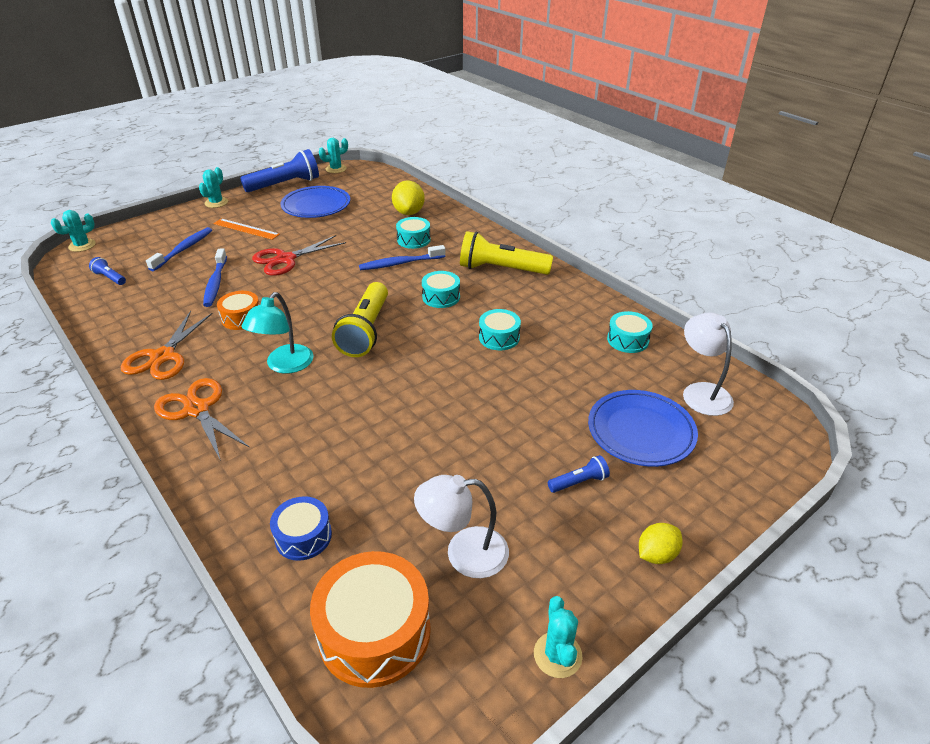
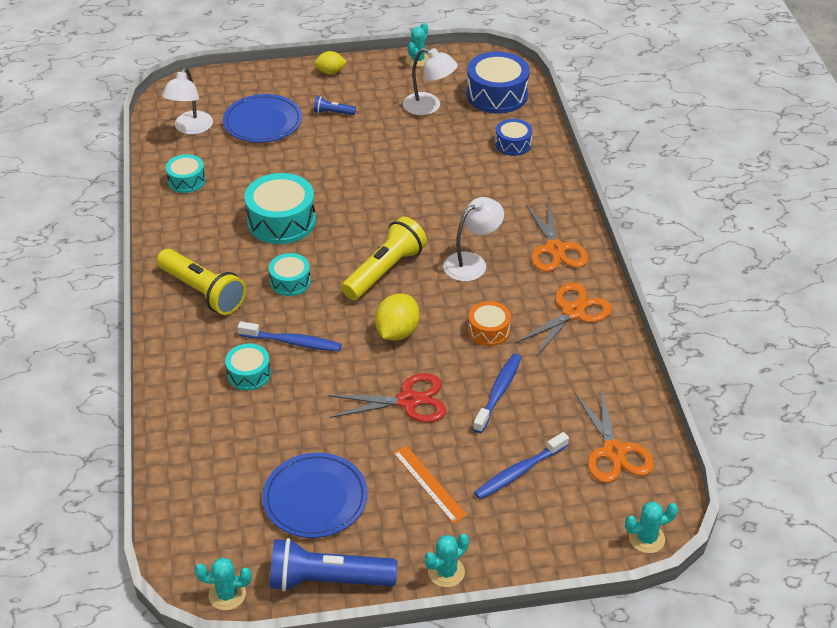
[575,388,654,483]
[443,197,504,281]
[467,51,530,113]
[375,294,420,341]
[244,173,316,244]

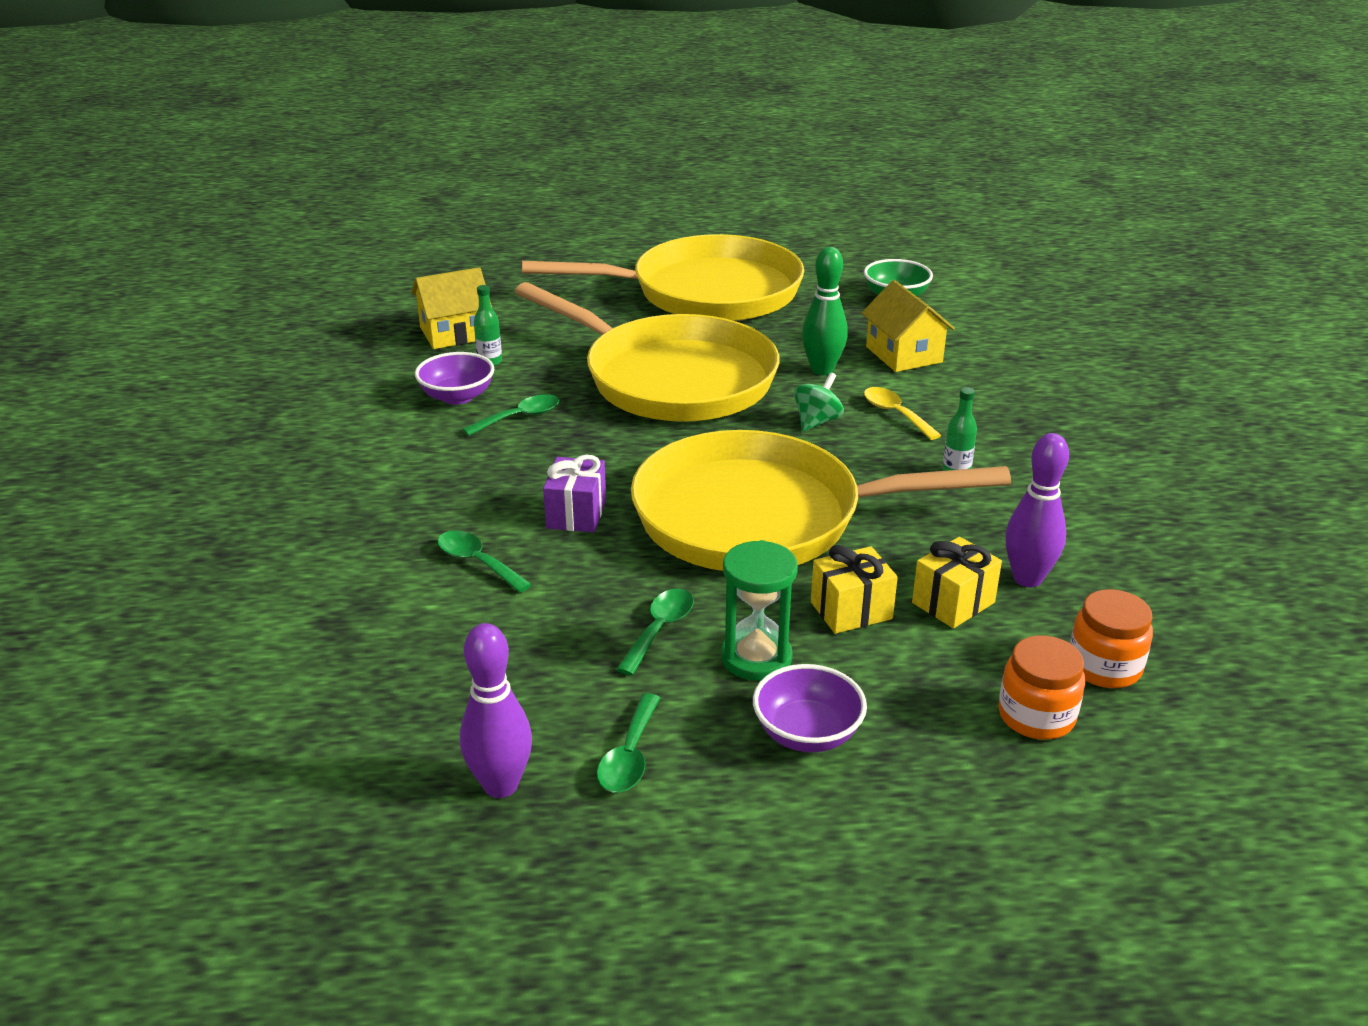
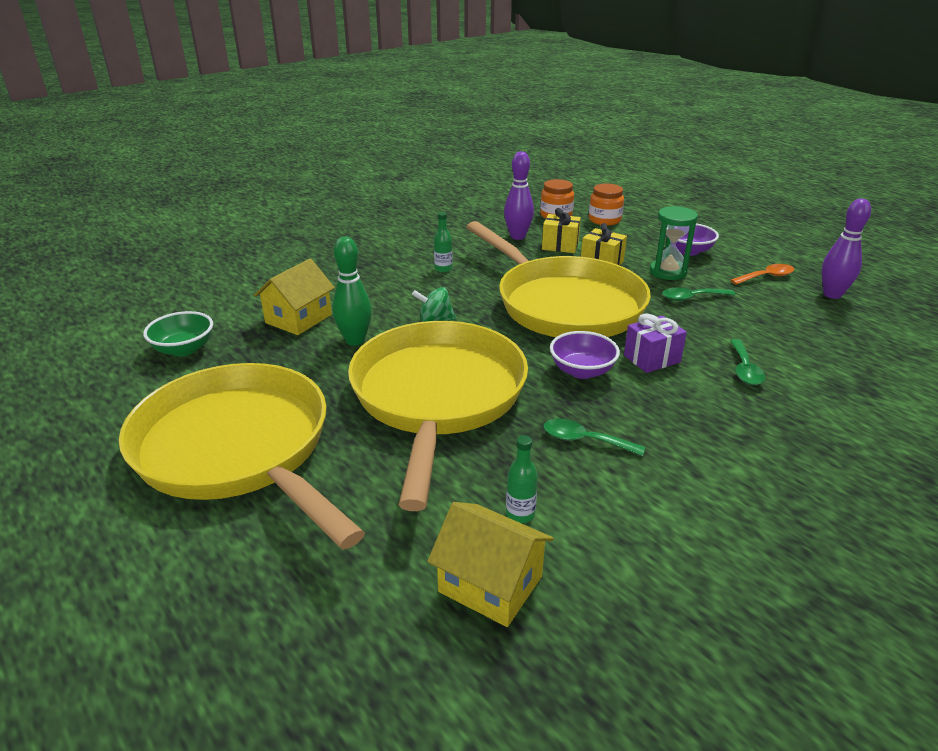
[550,331,620,379]
[731,264,794,285]
[864,387,941,440] (first image)

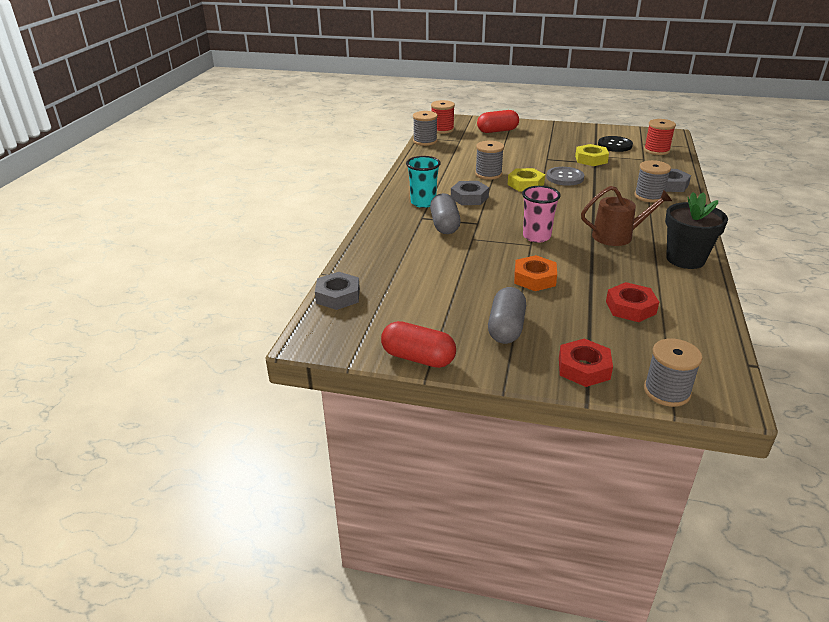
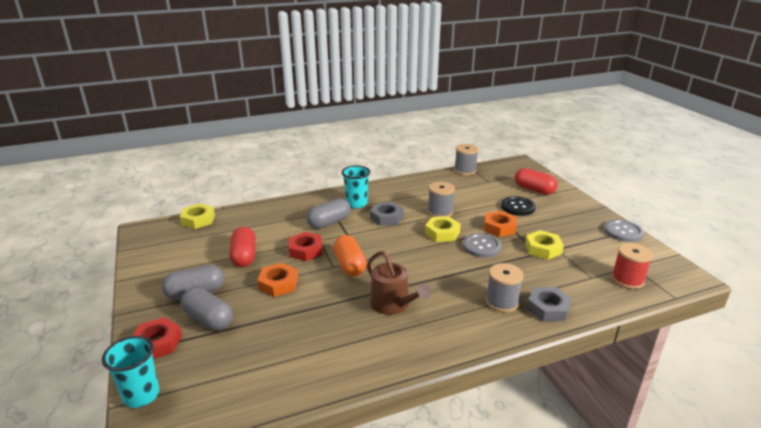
[180,204,215,229]
[229,227,256,267]
[431,100,455,134] (first image)
[333,235,367,276]
[501,196,536,216]
[289,232,323,261]
[102,336,160,408]
[665,192,728,269] (first image)
[181,287,233,331]
[484,211,517,237]
[604,220,644,242]

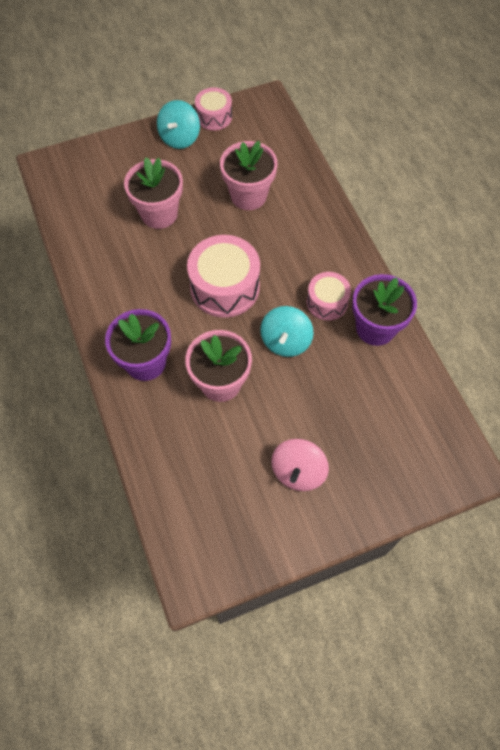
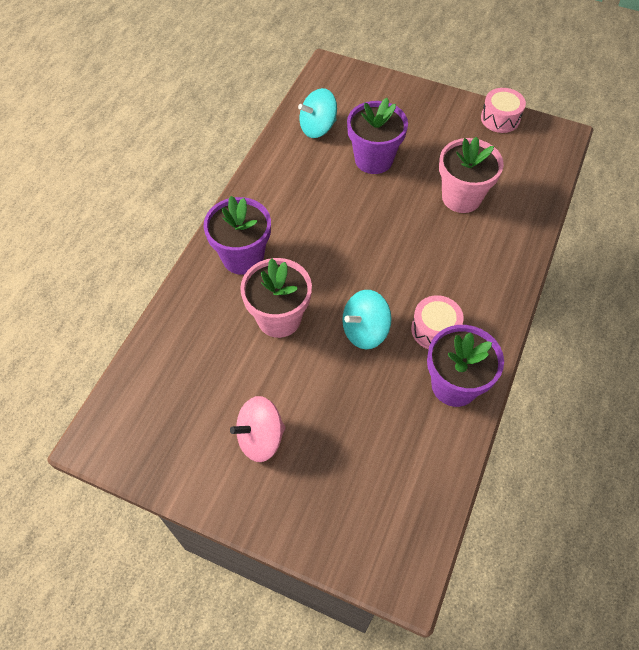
[347,98,408,174]
[298,88,337,138]
[187,235,260,318] (first image)

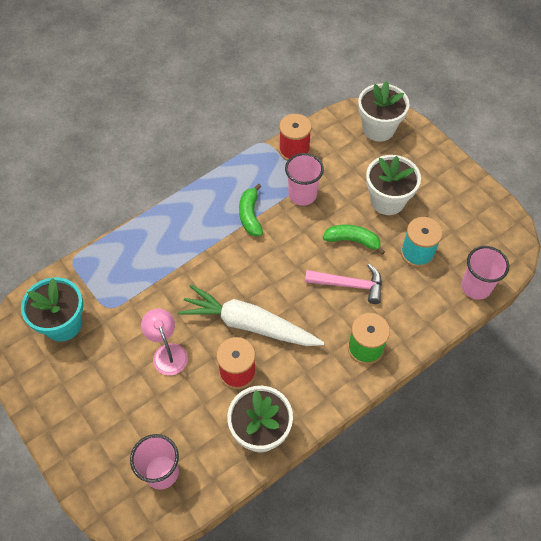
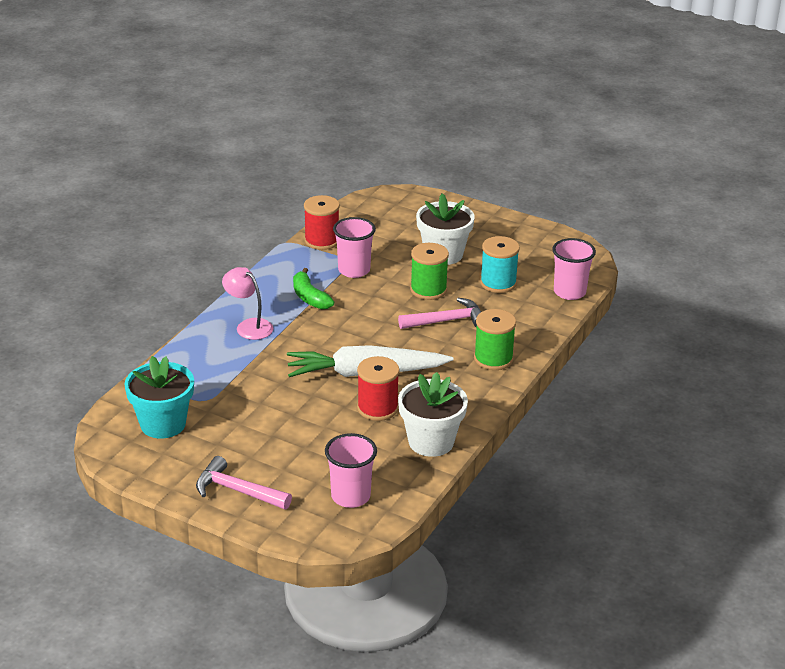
[222,267,273,340]
[410,243,449,300]
[358,81,409,142] (first image)
[196,456,292,509]

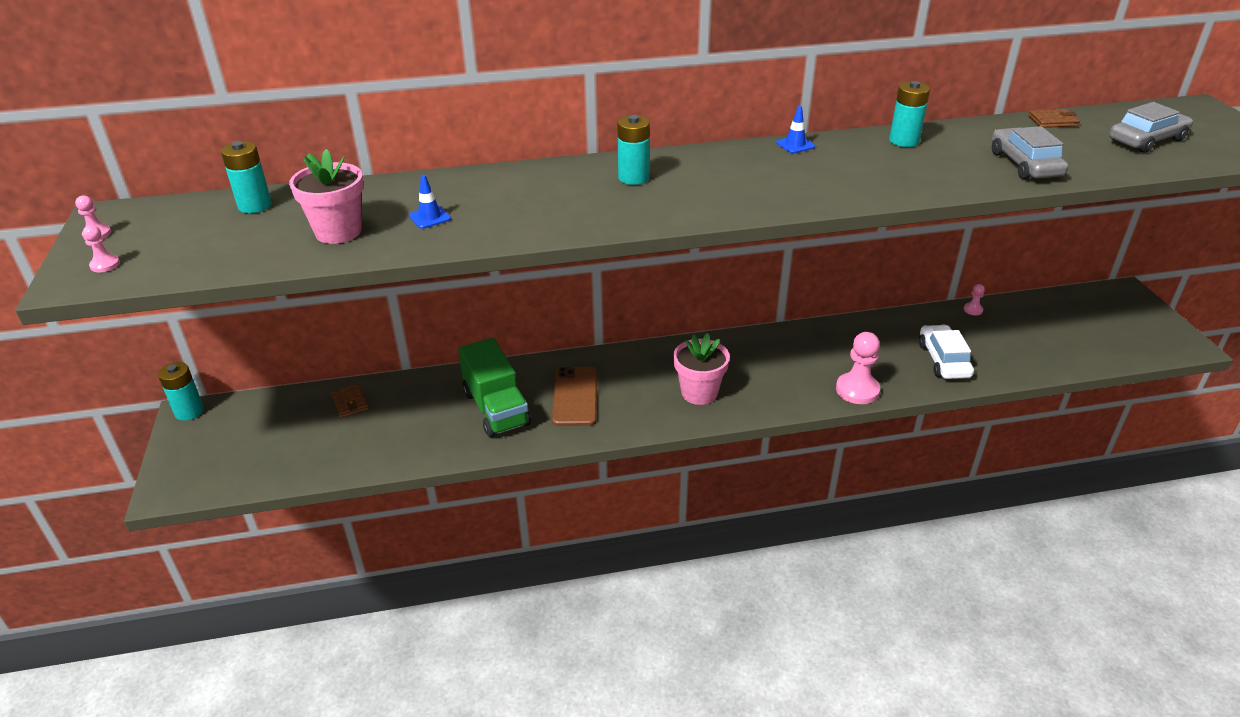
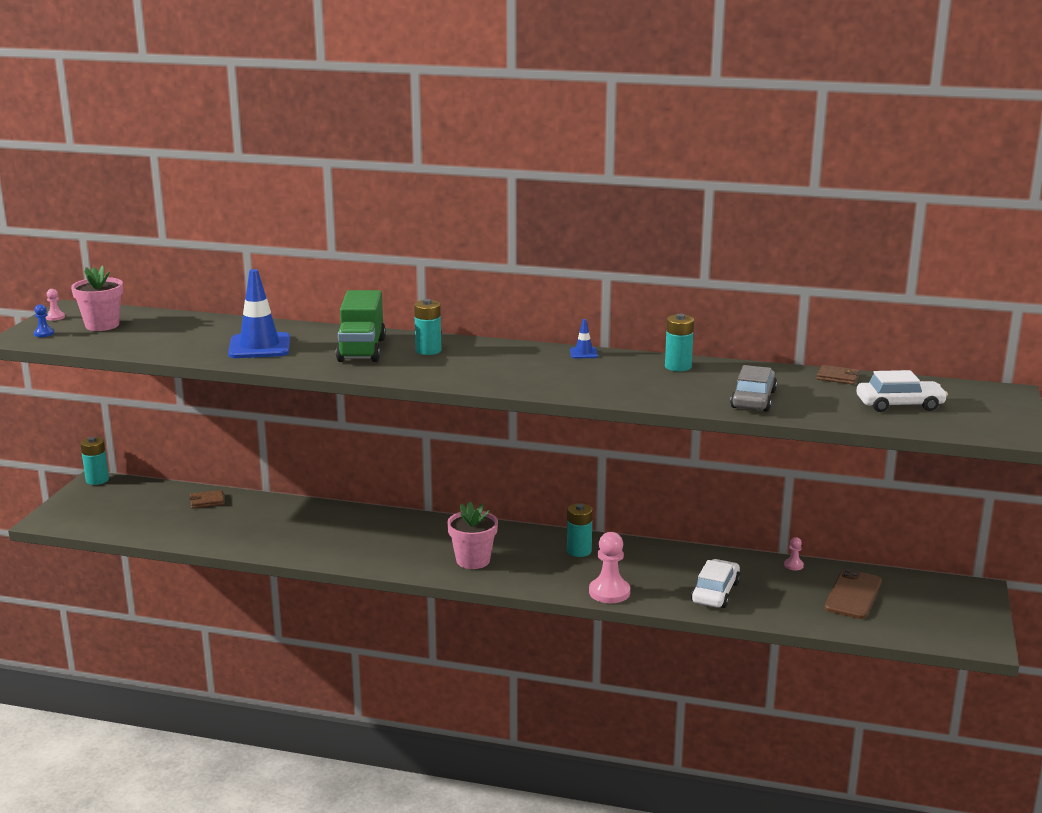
[34,304,54,337]
[567,503,593,557]
[71,265,123,331]
[189,490,224,509]
[228,269,290,358]
[336,290,386,362]
[824,569,882,619]
[857,370,948,412]

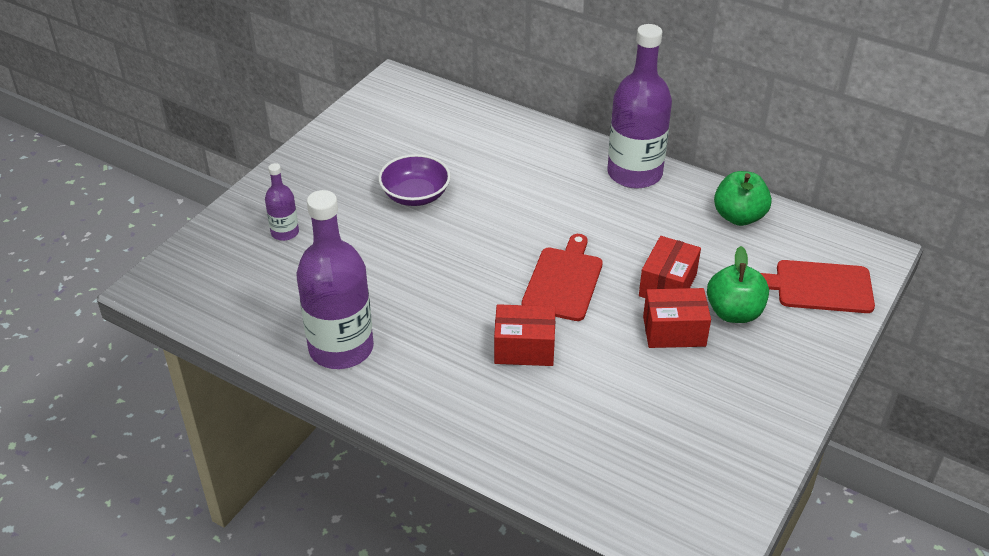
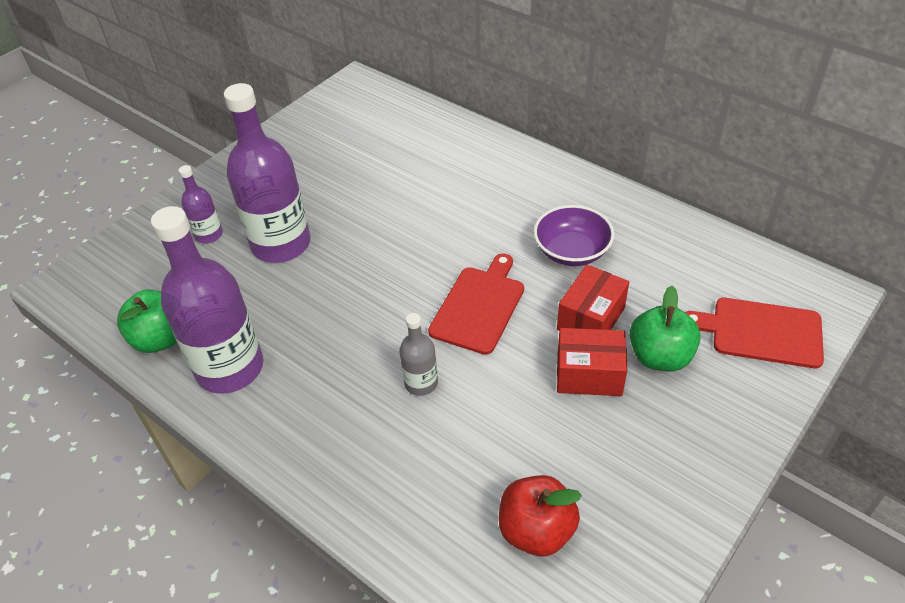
[534,205,614,266]
[399,313,438,396]
[224,83,311,263]
[117,289,177,353]
[499,475,582,556]

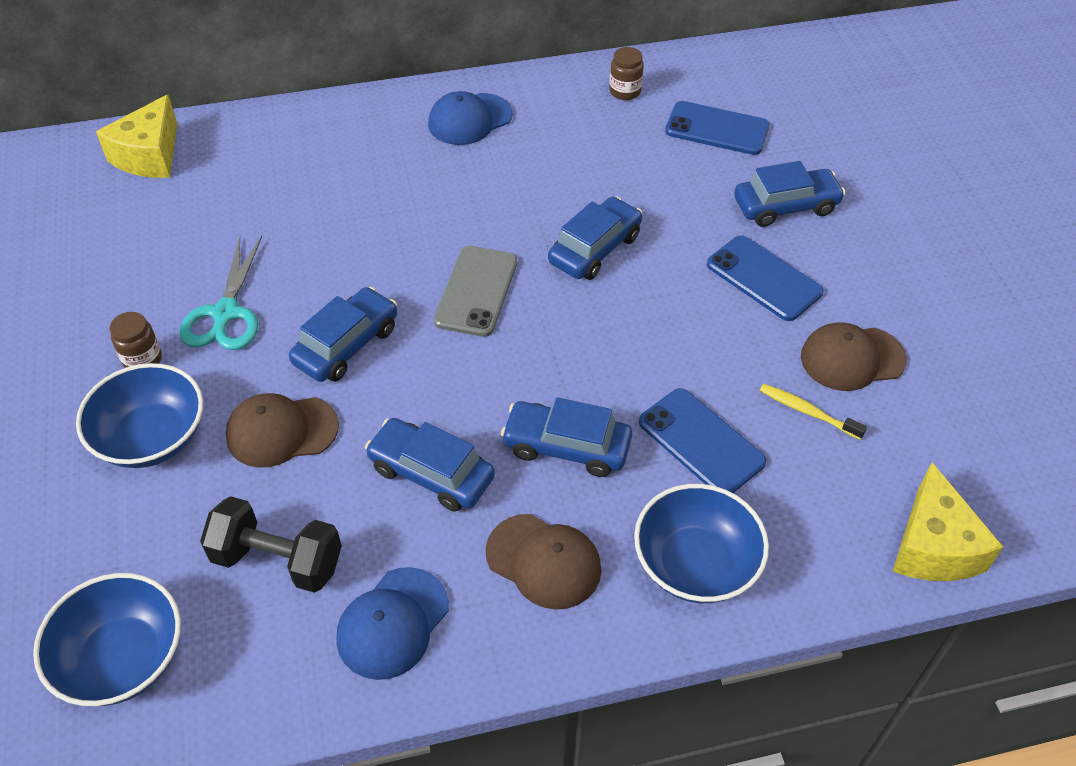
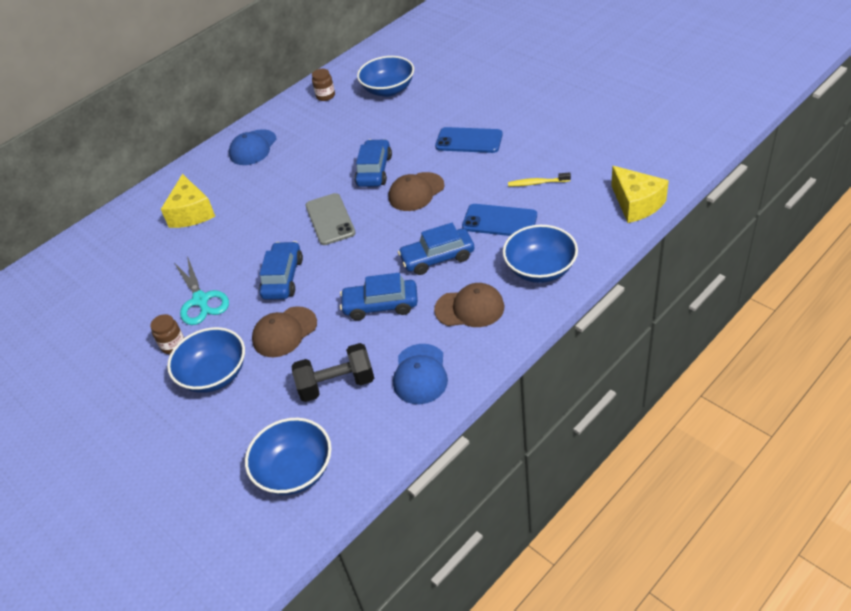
[161,174,215,228]
[357,56,414,97]
[734,161,846,227] (first image)
[389,172,444,211]

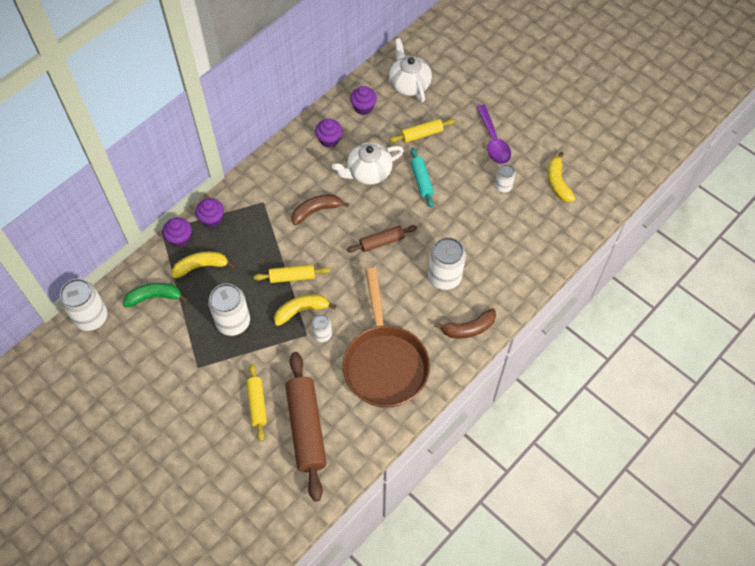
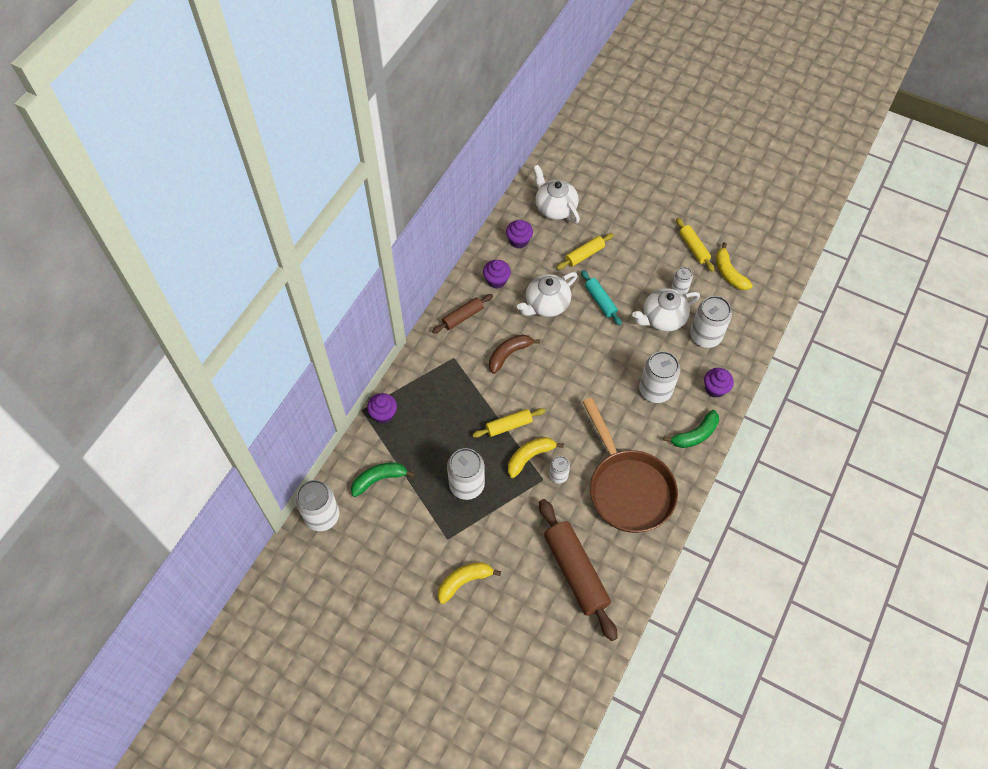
[438,562,501,604]
[704,368,734,398]
[676,218,714,272]
[432,294,493,334]
[664,410,719,448]
[476,104,511,164] (first image)
[632,288,700,332]
[690,296,732,348]

